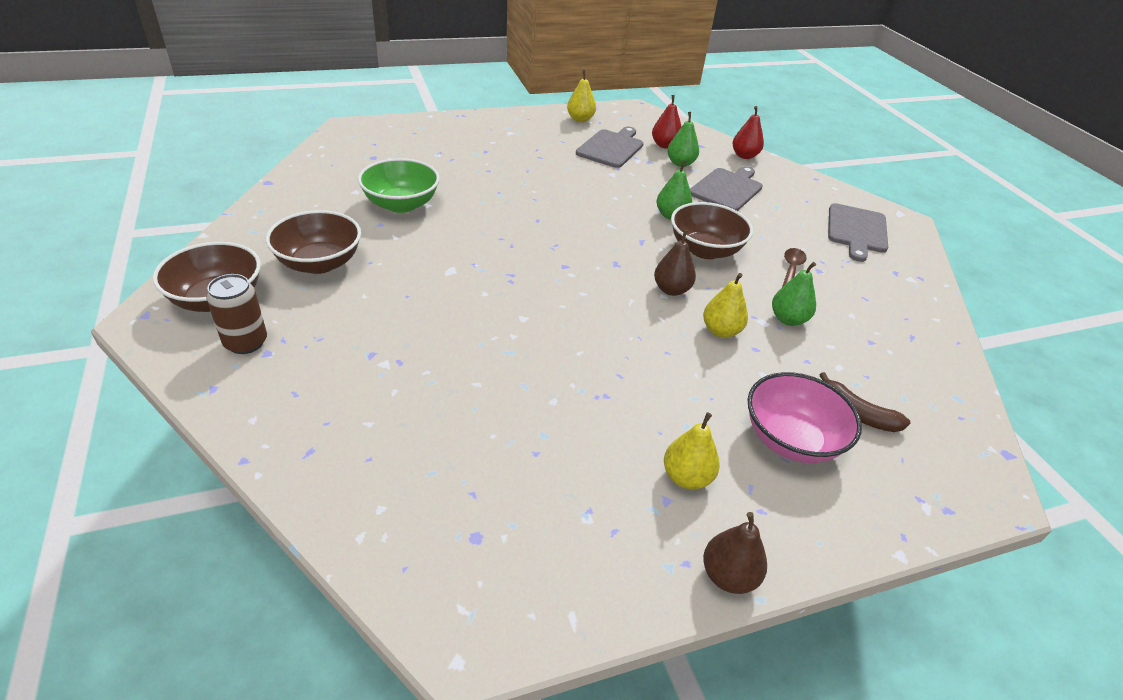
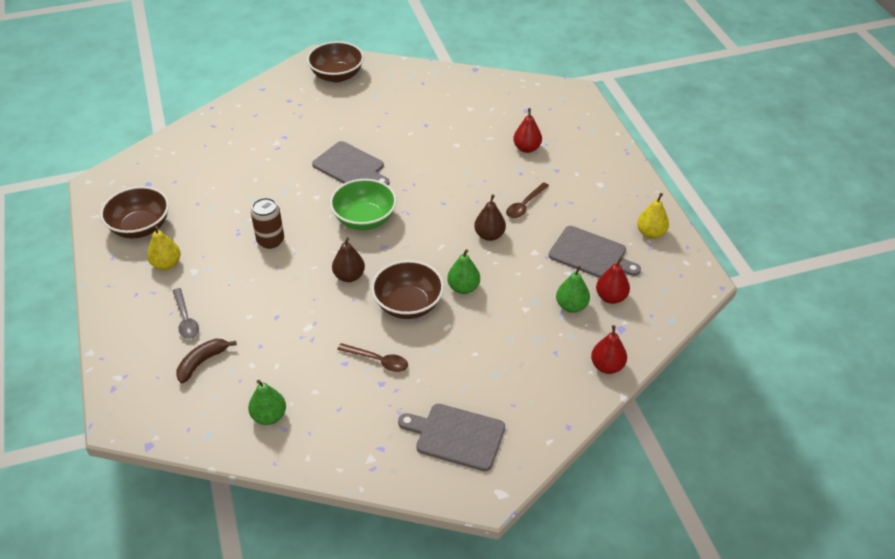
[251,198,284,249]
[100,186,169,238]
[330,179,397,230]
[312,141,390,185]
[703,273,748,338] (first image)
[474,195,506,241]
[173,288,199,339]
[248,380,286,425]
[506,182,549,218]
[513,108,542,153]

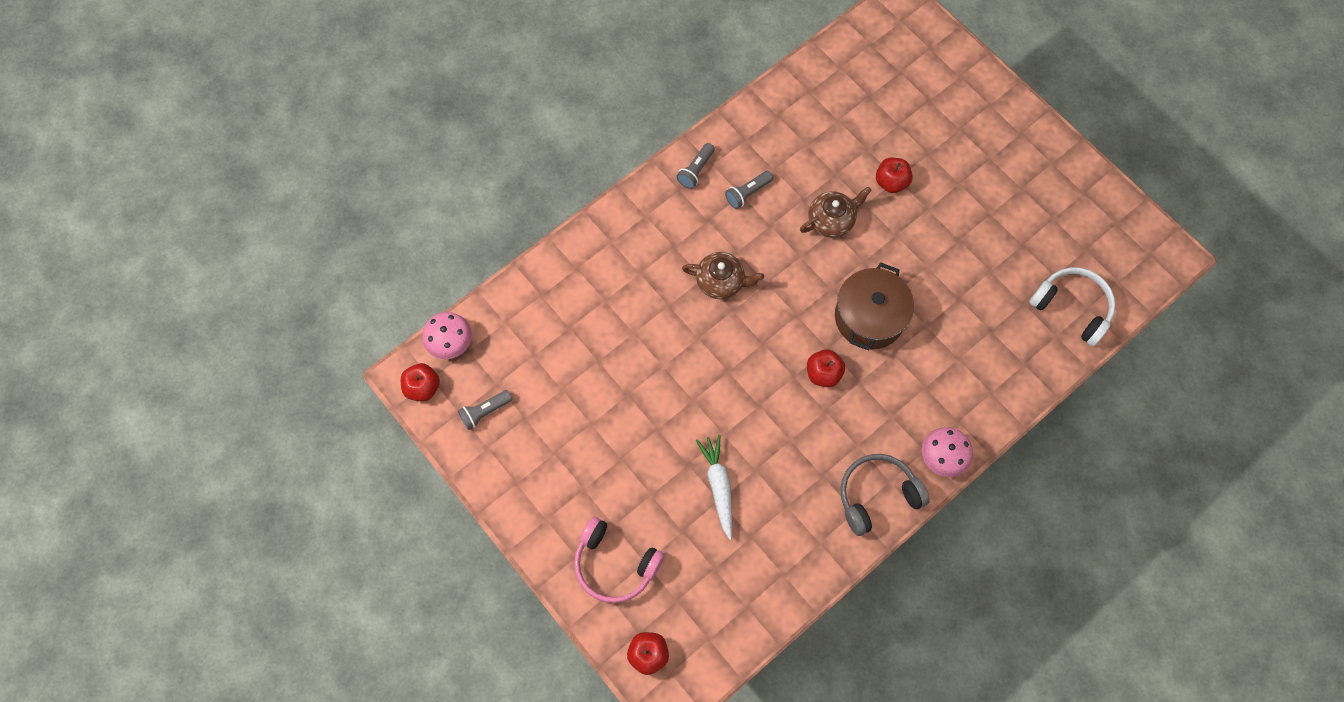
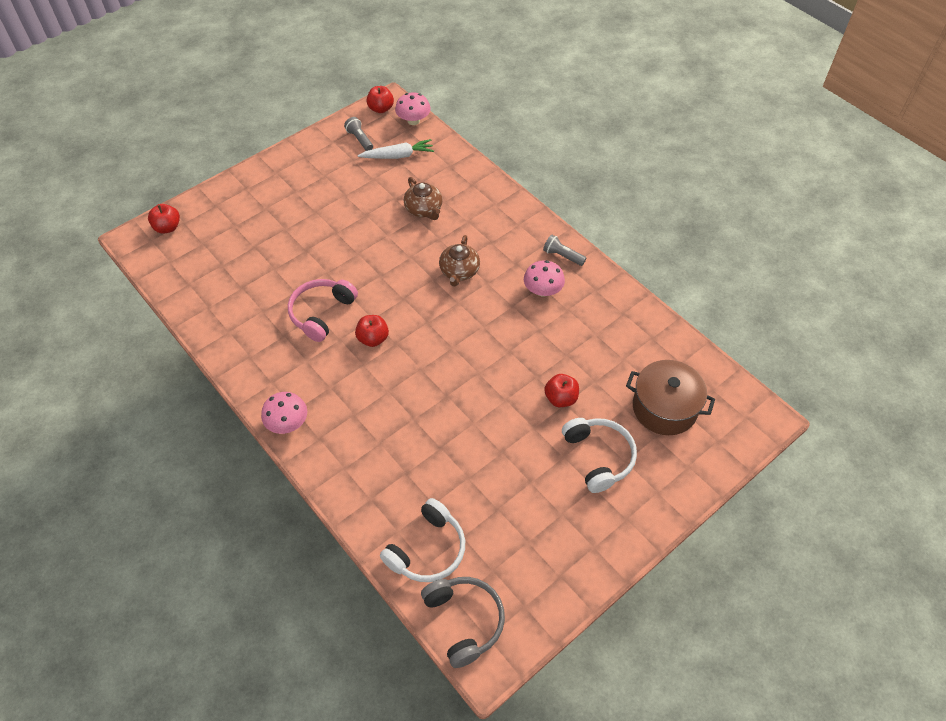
[288,279,358,342]
[358,139,434,159]
[524,260,565,297]
[404,177,443,220]
[626,360,715,435]
[421,577,505,668]
[562,418,637,493]

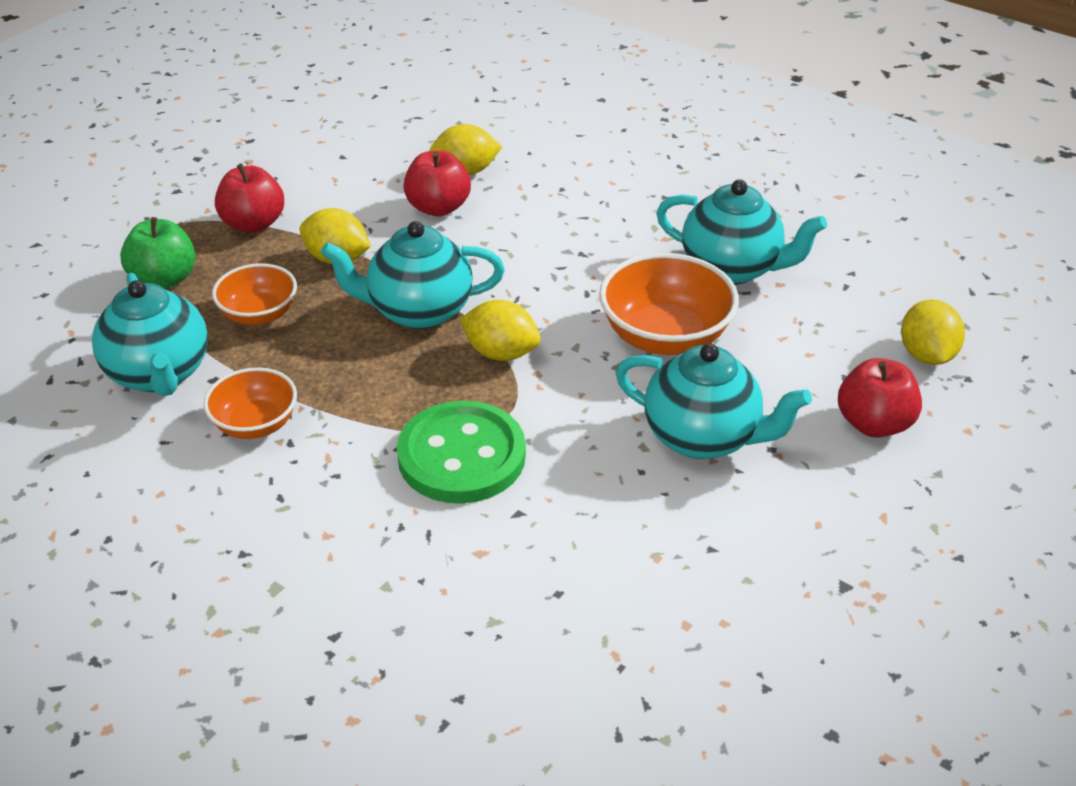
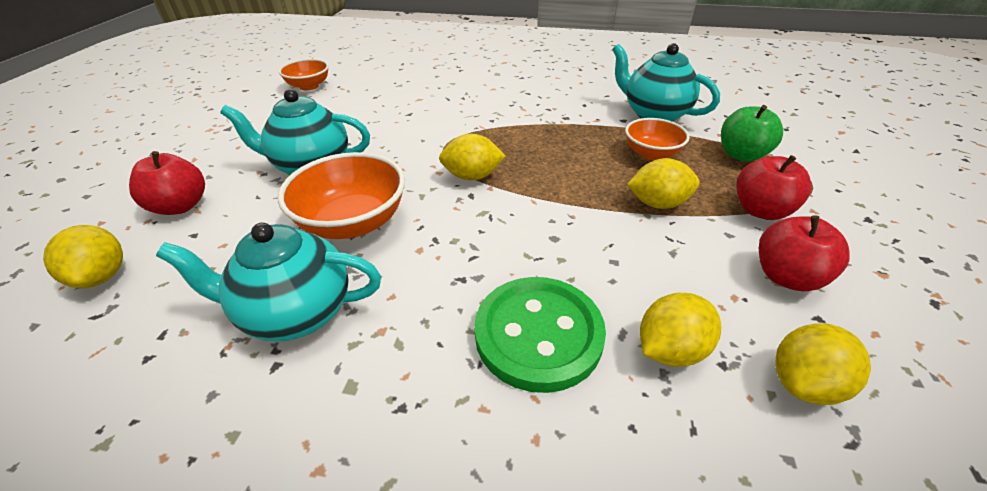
[279,59,329,90]
[321,221,505,329] (first image)
[474,277,606,393]
[759,215,850,291]
[775,323,871,405]

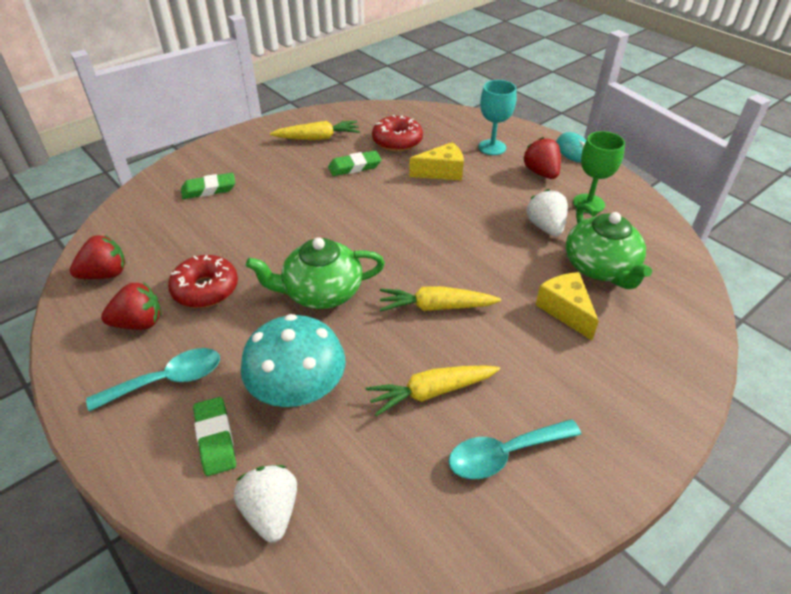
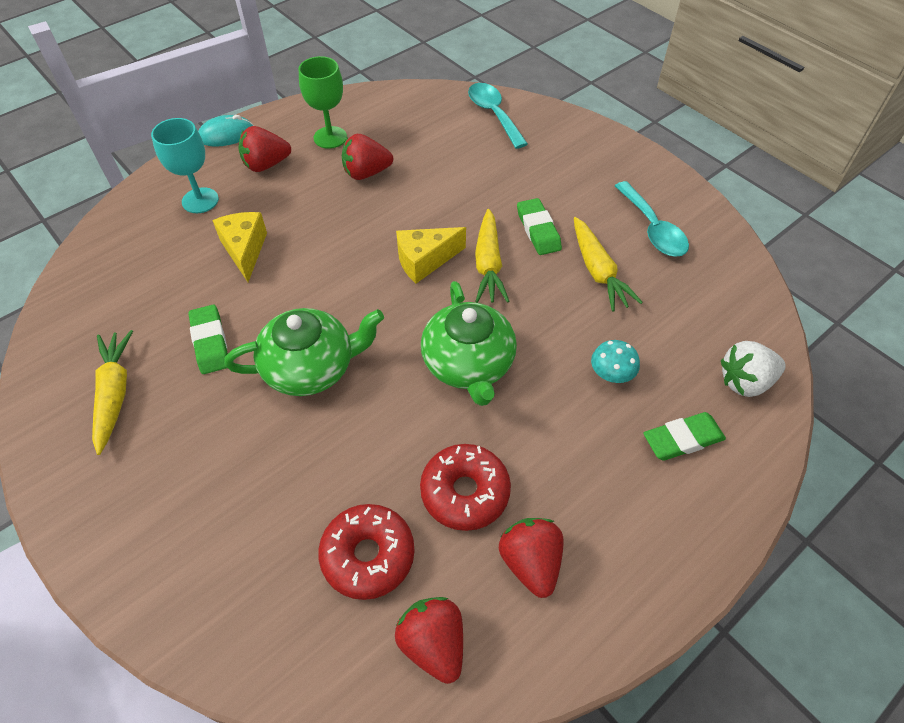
[468,83,528,149]
[517,198,562,255]
[591,340,640,383]
[318,504,415,600]
[342,134,393,180]
[396,227,466,284]
[224,308,384,396]

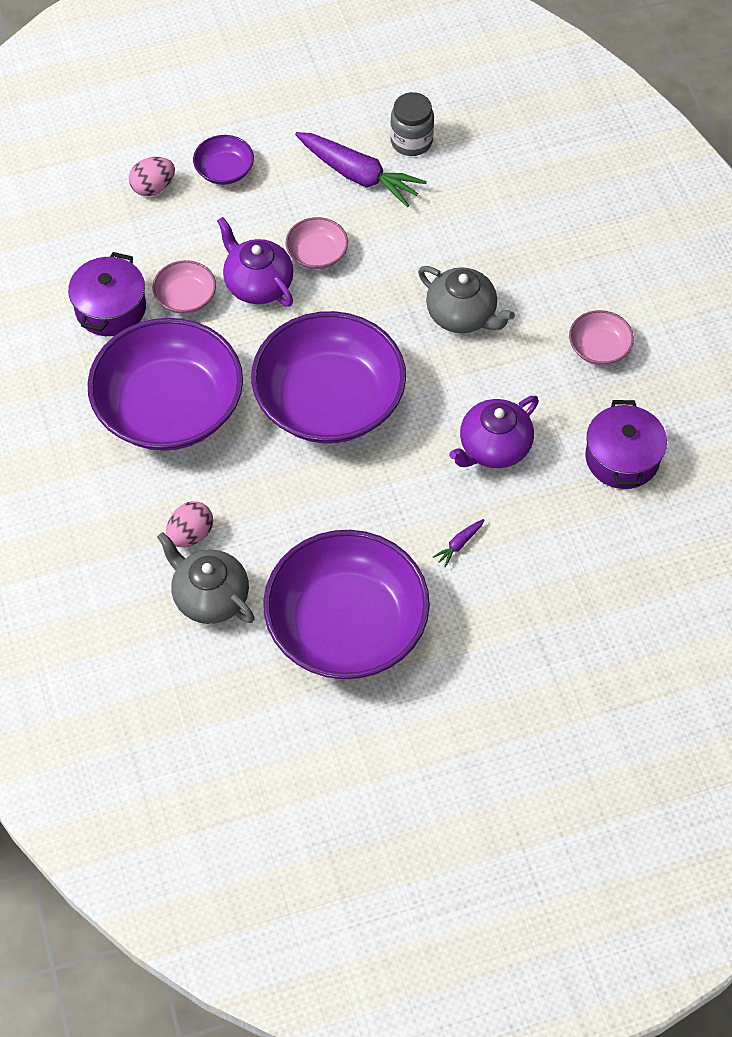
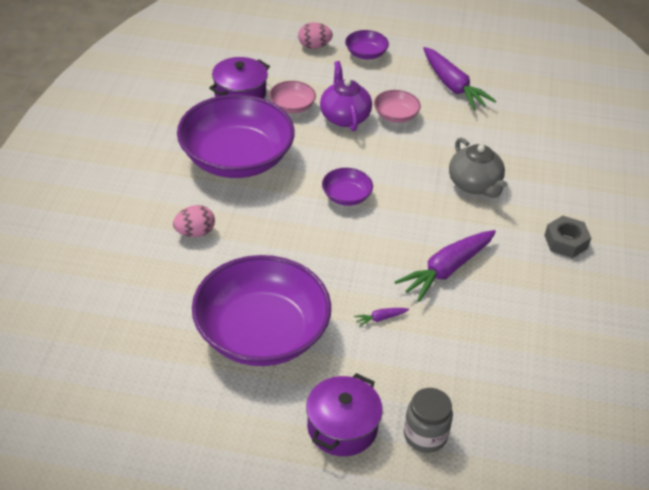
[157,532,255,624] (first image)
[322,168,373,206]
[404,388,453,453]
[395,230,496,302]
[544,216,591,258]
[306,373,383,456]

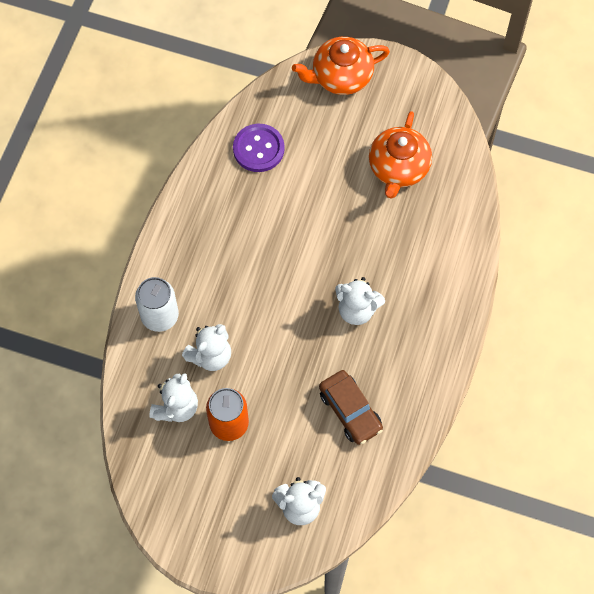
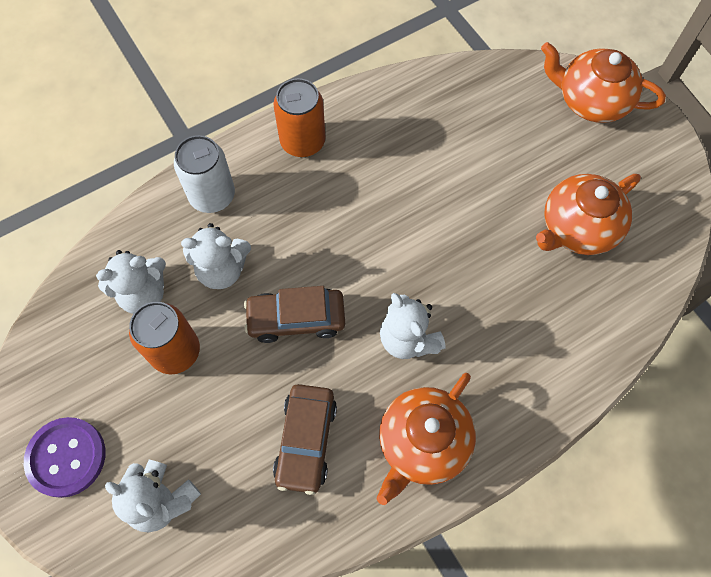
[24,417,105,498]
[244,286,345,343]
[274,78,326,157]
[377,373,476,505]

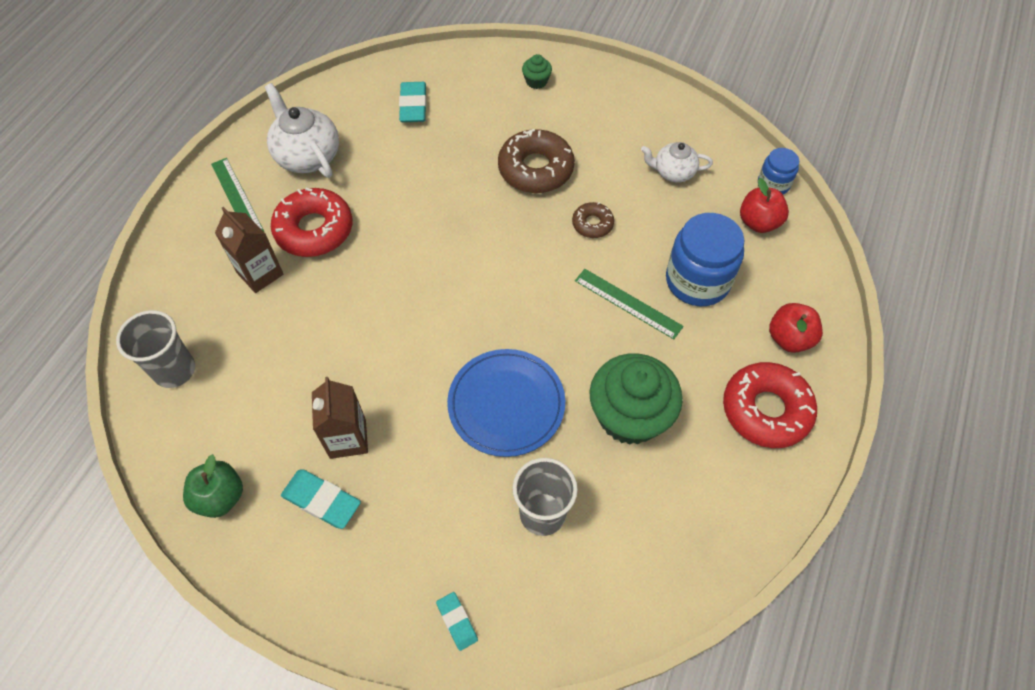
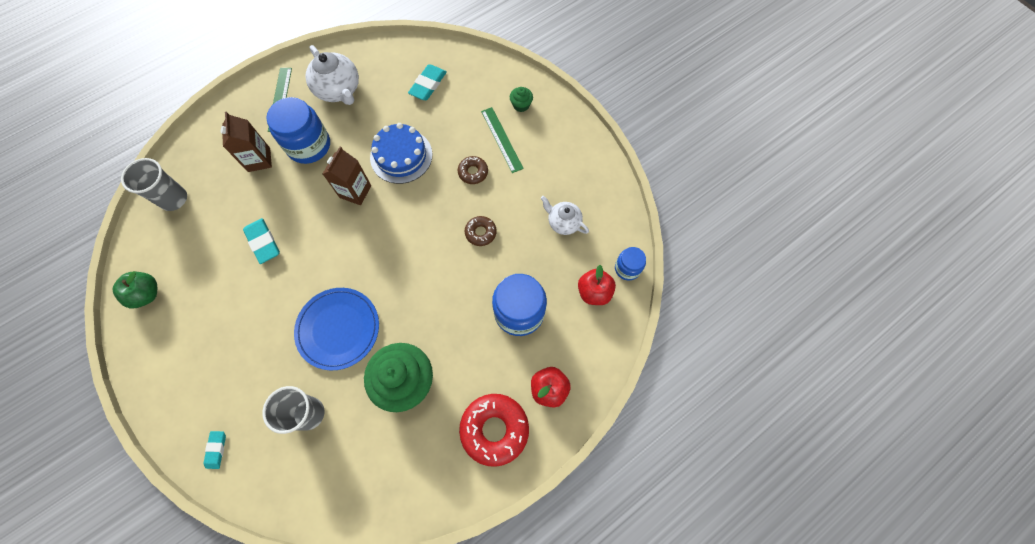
[305,45,359,105]
[266,97,330,164]
[243,218,280,264]
[323,147,371,205]
[458,156,488,184]
[481,107,524,173]
[370,123,432,184]

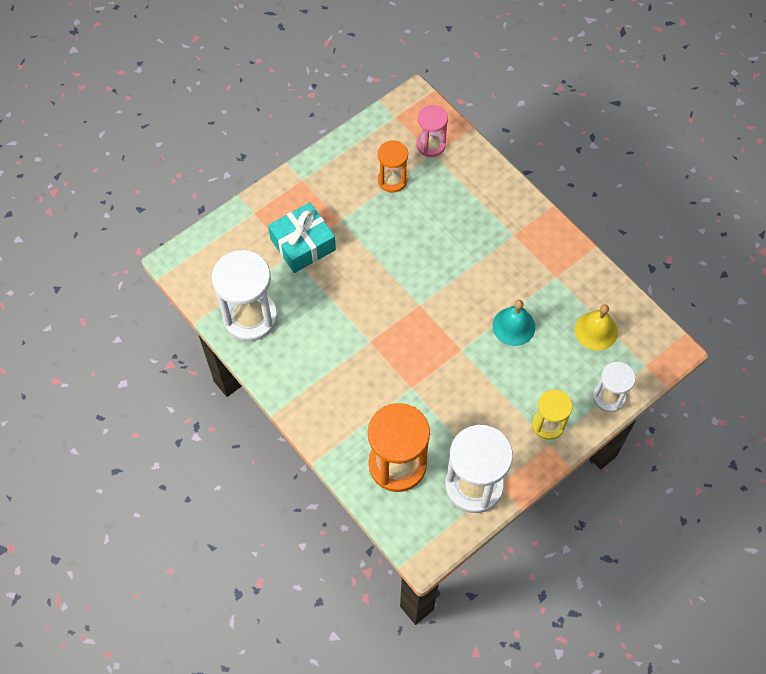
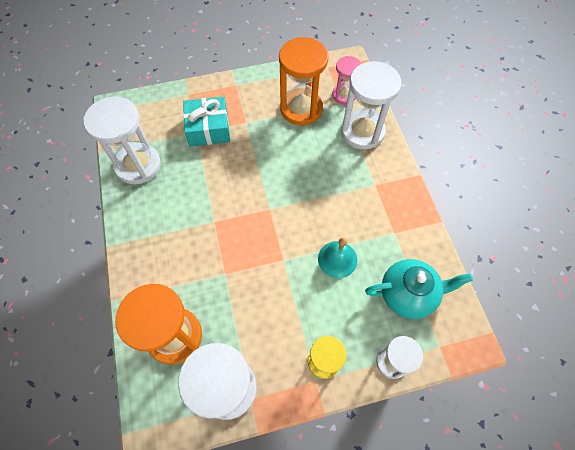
[279,37,328,125]
[365,259,473,319]
[341,61,401,149]

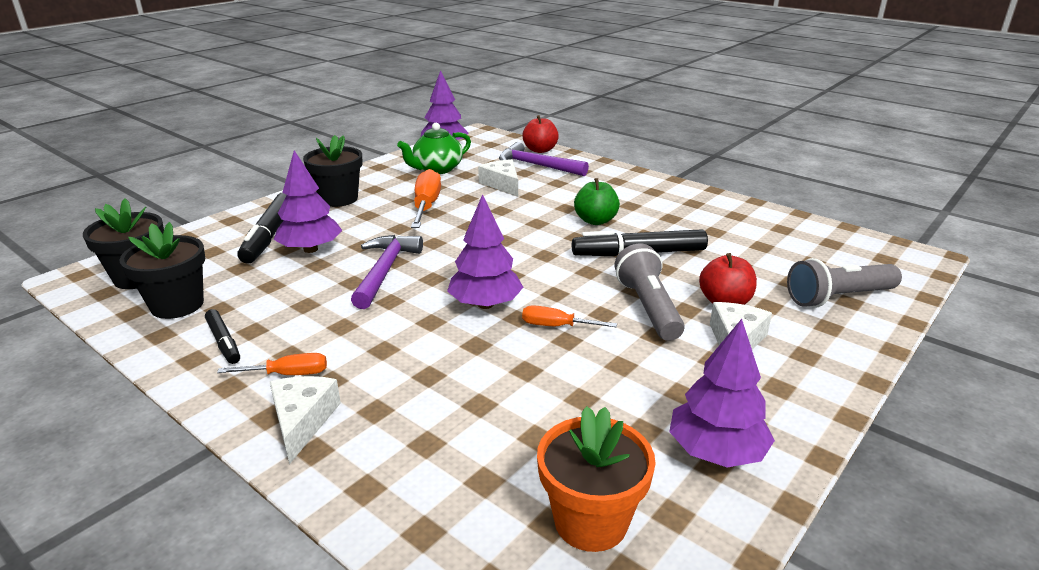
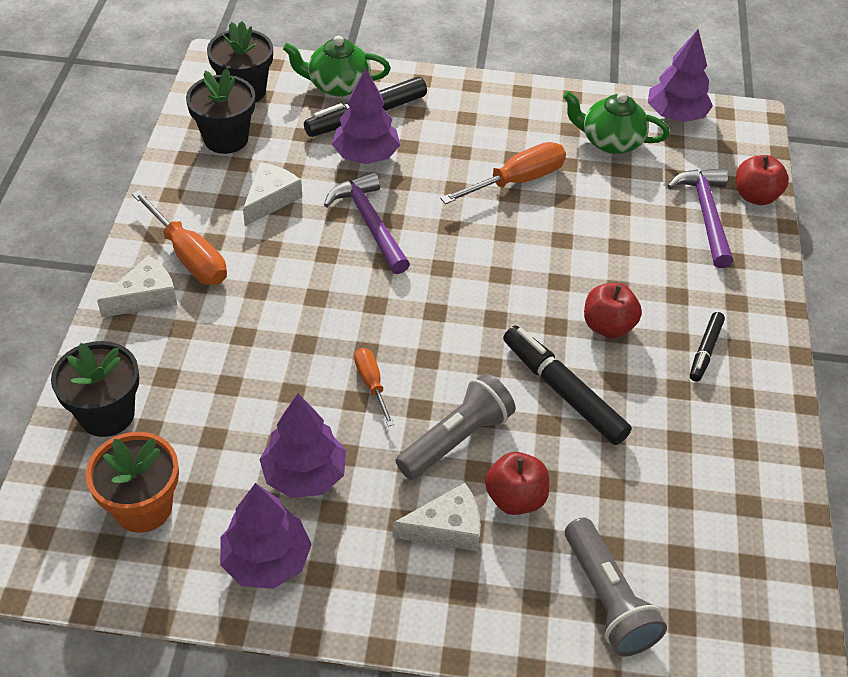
[690,312,725,382]
[132,190,227,285]
[51,341,139,437]
[324,172,410,274]
[259,394,346,498]
[243,162,302,226]
[584,283,642,338]
[565,517,667,656]
[283,36,391,97]

